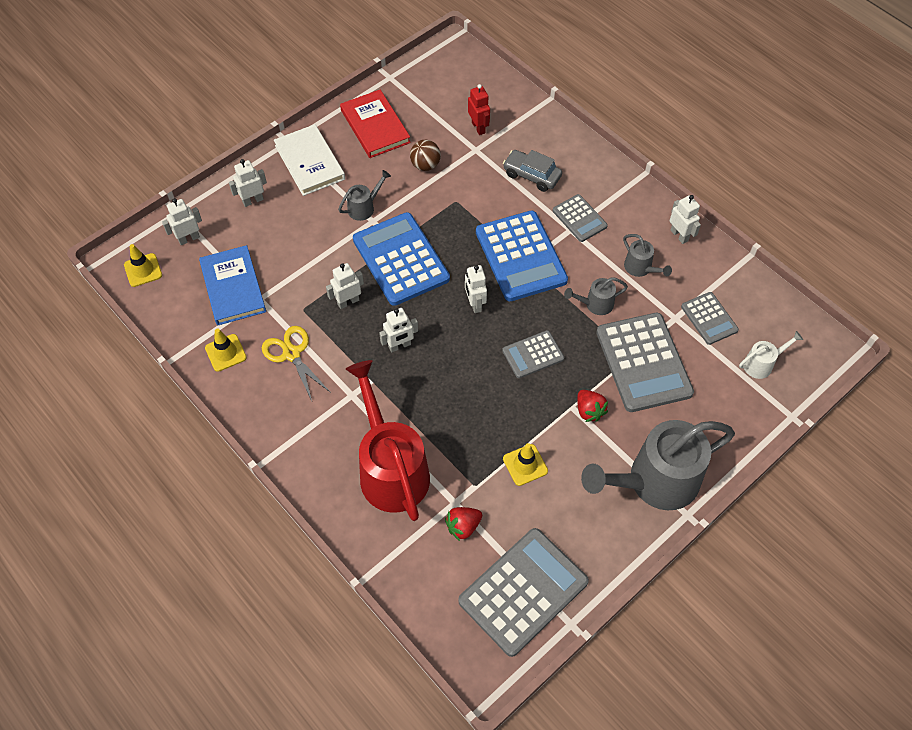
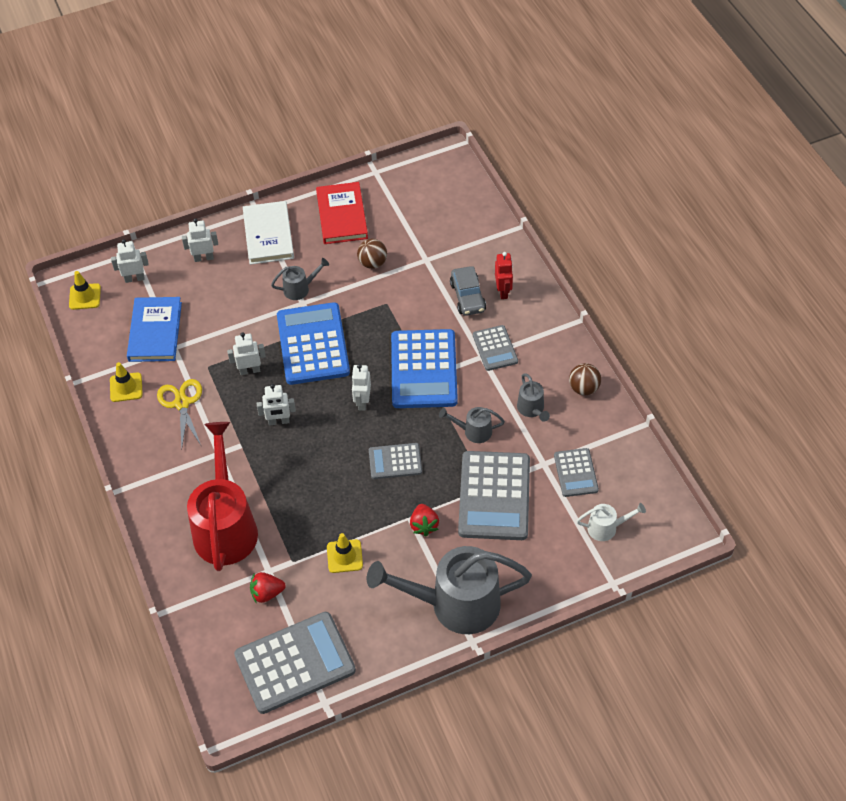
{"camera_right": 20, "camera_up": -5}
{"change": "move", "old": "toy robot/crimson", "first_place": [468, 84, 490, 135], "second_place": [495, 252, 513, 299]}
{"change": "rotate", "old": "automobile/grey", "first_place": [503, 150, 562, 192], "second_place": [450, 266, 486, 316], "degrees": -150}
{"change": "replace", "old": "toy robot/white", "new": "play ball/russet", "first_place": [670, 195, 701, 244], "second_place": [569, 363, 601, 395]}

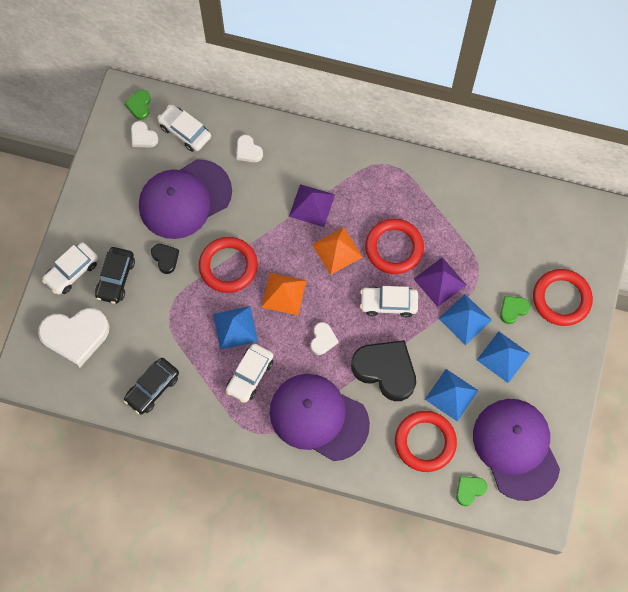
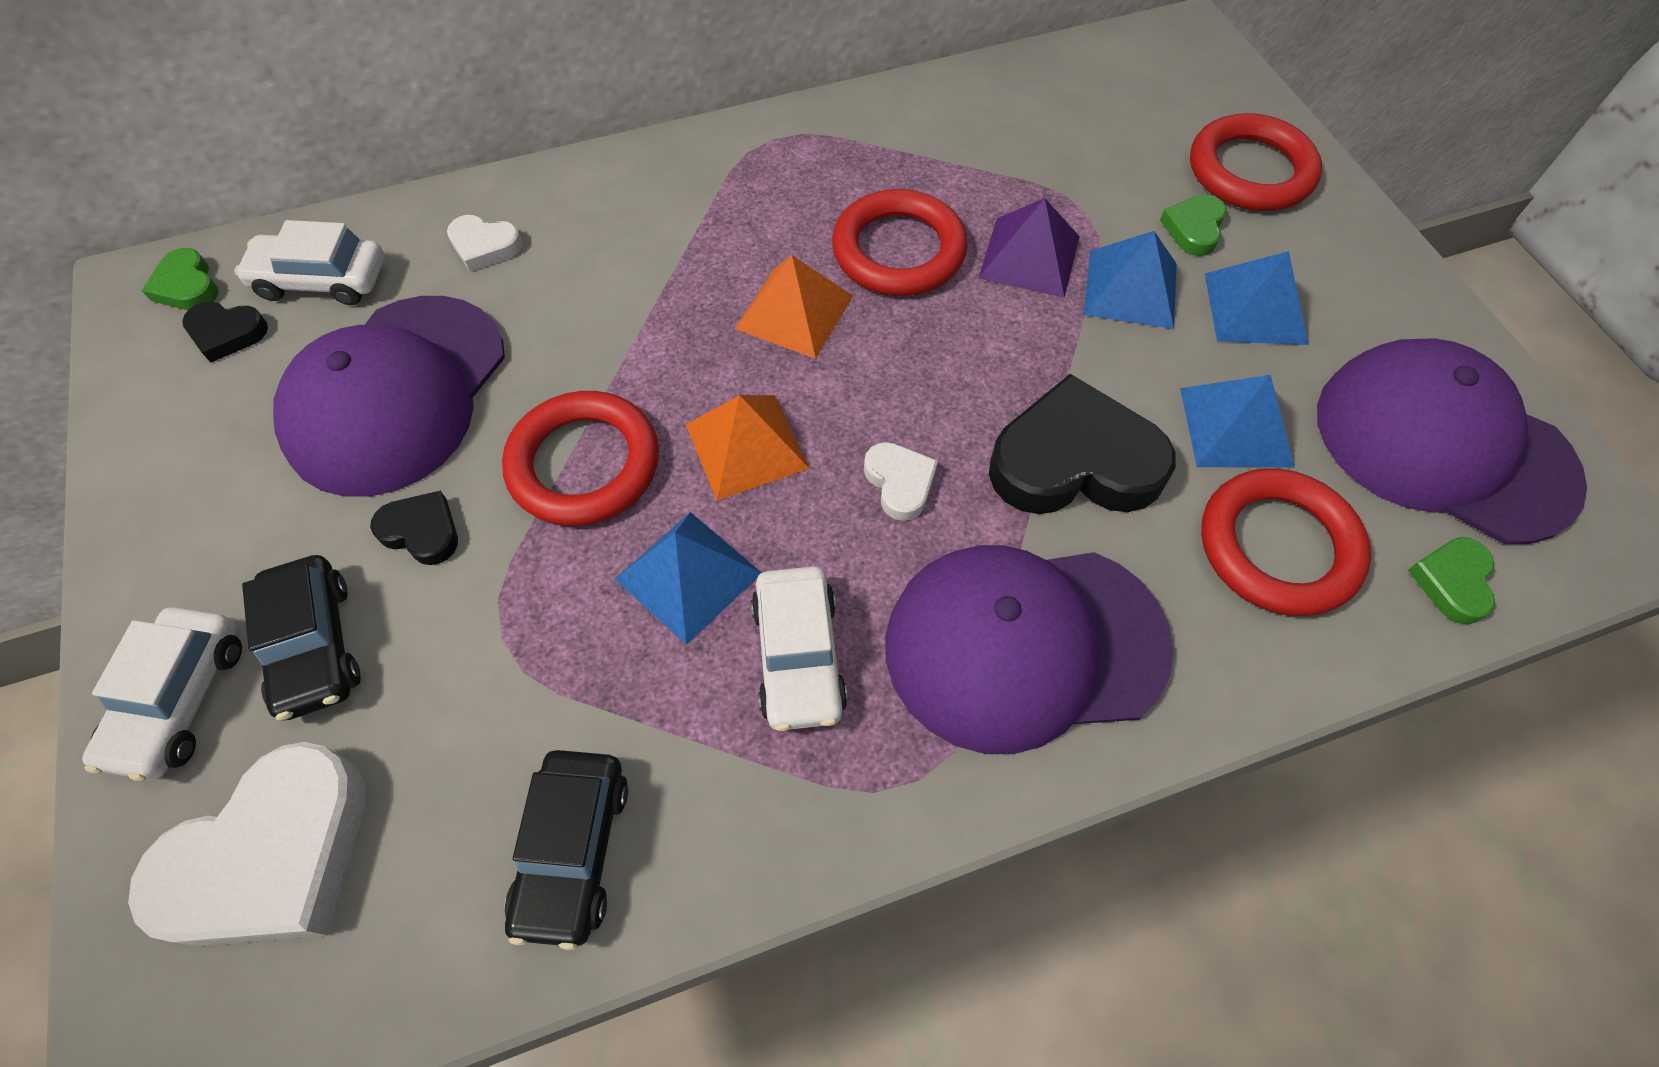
{"camera_right": -35, "camera_up": -10}
{"change": "recolor", "old": "heart shape/white", "new": "heart shape/jet-black", "first_place": [131, 121, 158, 147], "second_place": [182, 302, 268, 362]}
{"change": "delete", "old": "pyramid/royal purple", "first_place": [289, 184, 335, 227]}
{"change": "delete", "old": "automobile/white", "first_place": [360, 286, 418, 317]}

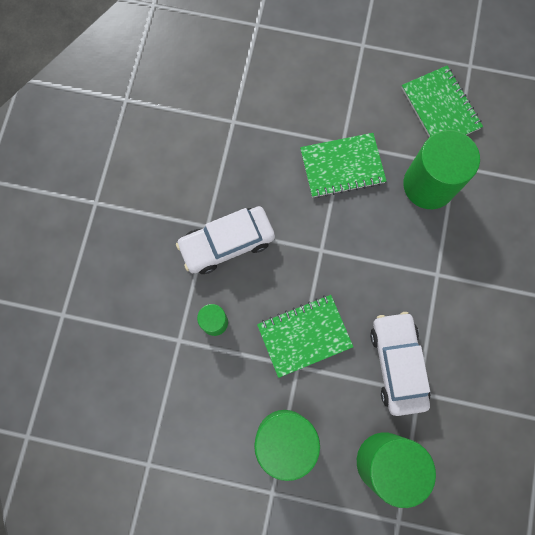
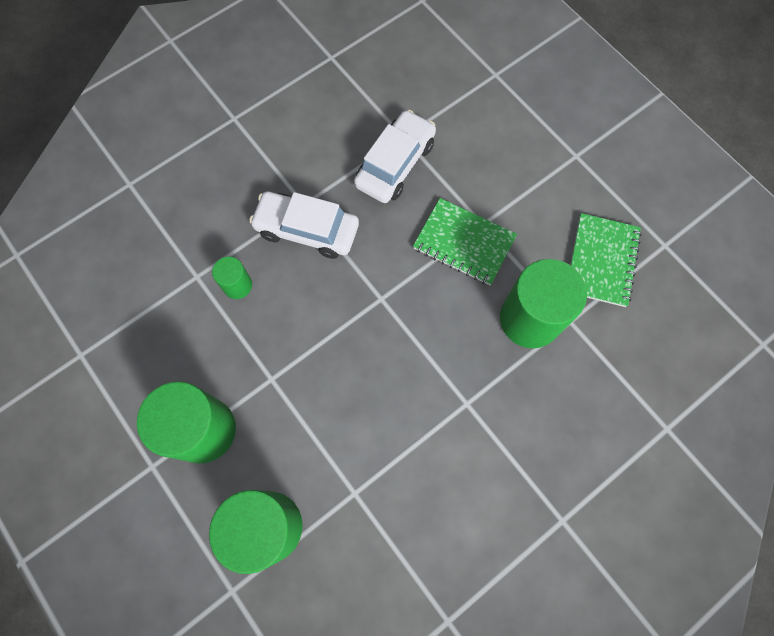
{"camera_right": 40, "camera_up": -5}
{"change": "delete", "old": "exercise book/emerald", "first_place": [257, 295, 353, 378]}
{"change": "move", "old": "automobile/white", "first_place": [370, 312, 431, 416], "second_place": [354, 110, 436, 203]}

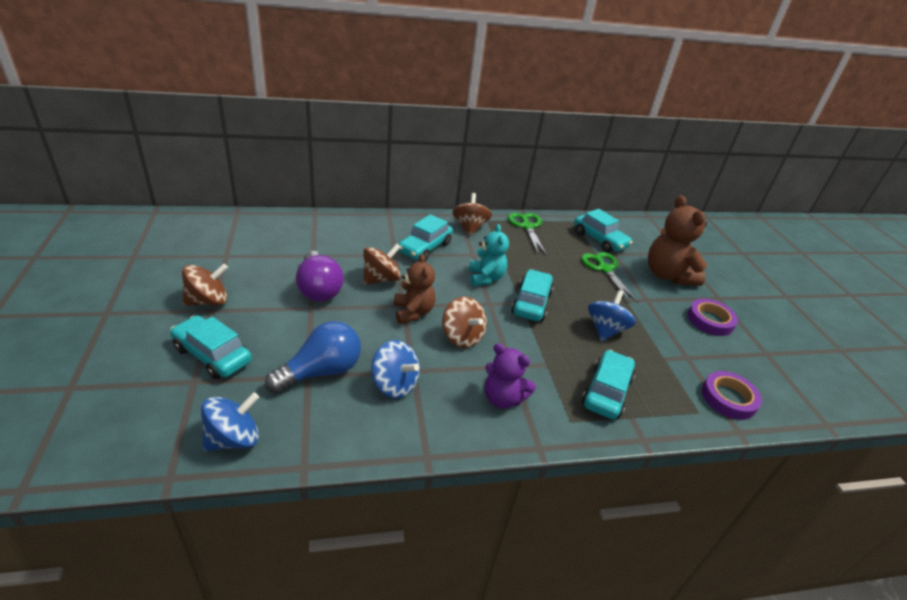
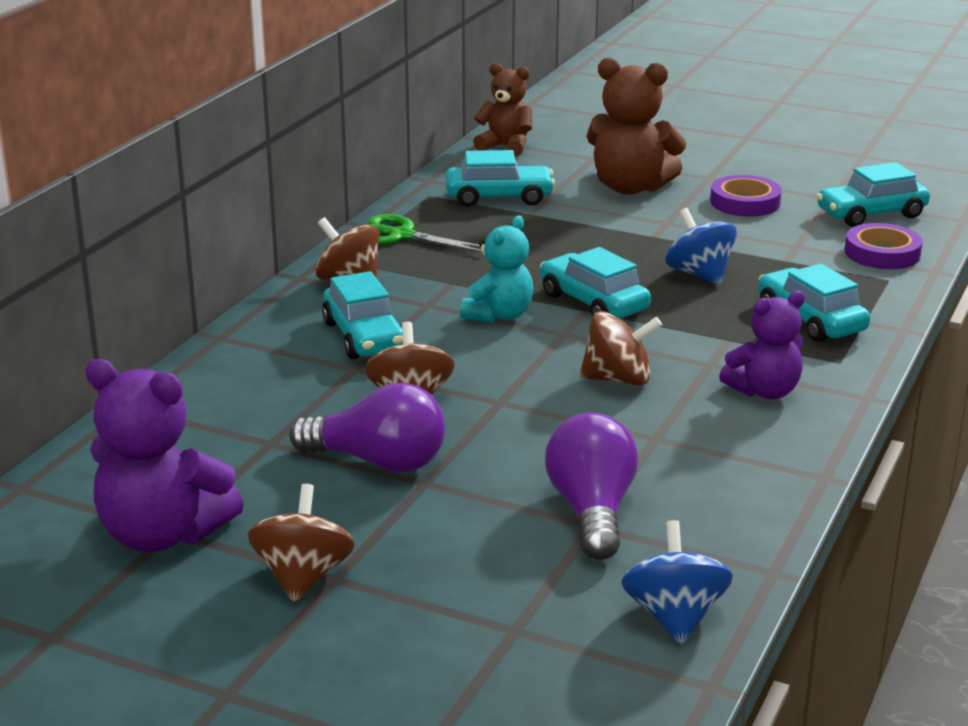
{"camera_right": -50, "camera_up": -10}
{"change": "move", "old": "automobile/aqua", "first_place": [170, 315, 252, 379], "second_place": [816, 162, 930, 227]}
{"change": "recolor", "old": "light bulb/blue", "new": "light bulb/royal purple", "first_place": [265, 321, 361, 393], "second_place": [545, 413, 638, 560]}
{"change": "delete", "old": "toy top/blue", "first_place": [371, 340, 420, 399]}
{"change": "move", "old": "teddy bear/russet", "first_place": [394, 254, 435, 324], "second_place": [473, 63, 532, 157]}
{"change": "rotate", "old": "teddy bear/aqua", "first_place": [469, 224, 509, 286], "second_place": [460, 215, 533, 323], "degrees": 90}
{"change": "delete", "old": "pair of scissors/emerald", "first_place": [581, 252, 639, 303]}
{"change": "insert", "new": "teddy bear/royal purple", "second_place": [85, 359, 244, 552]}

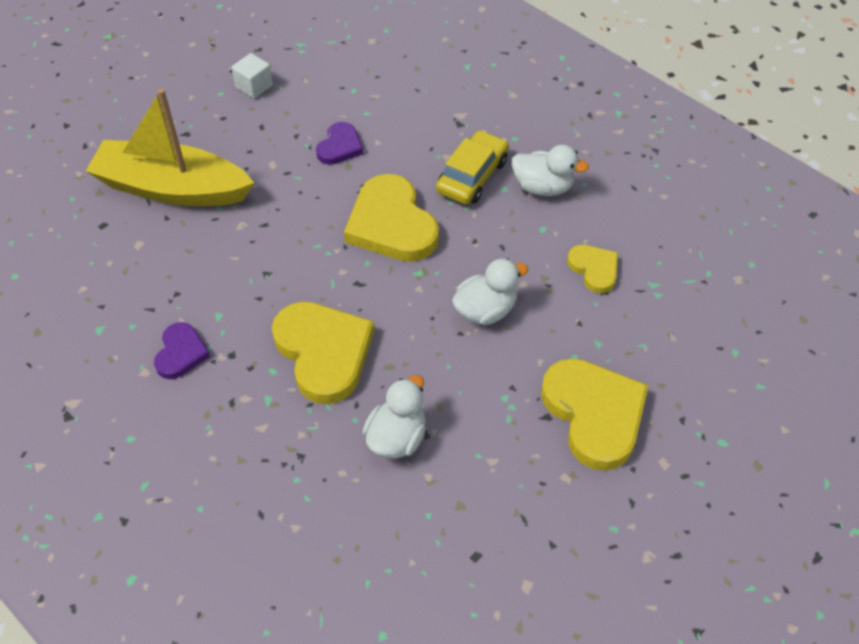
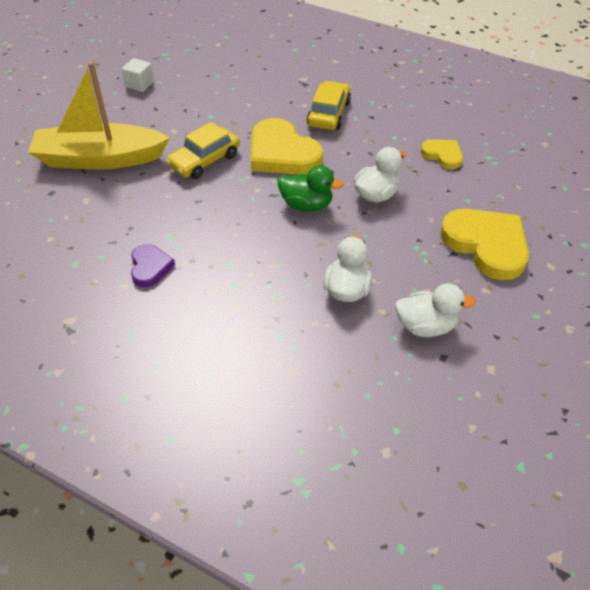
{"camera_right": -15, "camera_up": -5}
{"change": "delete", "old": "heart shape/yellow", "first_place": [272, 302, 374, 404]}
{"change": "delete", "old": "heart shape/royal purple", "first_place": [316, 122, 363, 165]}
{"change": "move", "old": "duck/white", "first_place": [512, 145, 589, 196], "second_place": [395, 283, 476, 337]}
{"change": "insert", "new": "automobile/yellow", "second_place": [166, 122, 240, 179]}
{"change": "insert", "new": "duck/emerald", "second_place": [278, 165, 343, 212]}

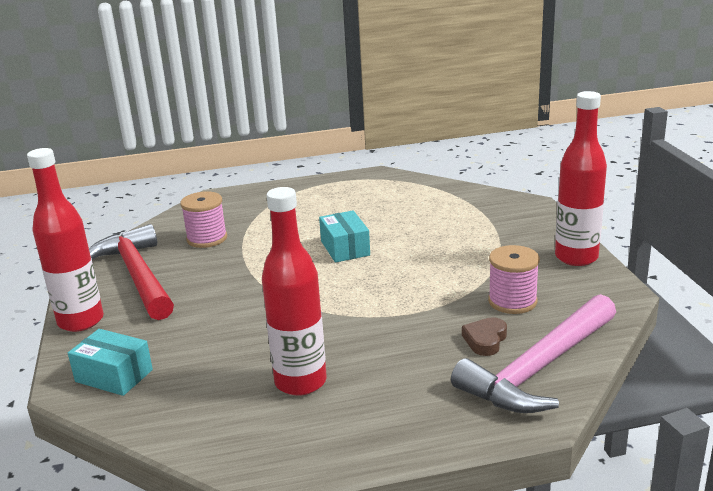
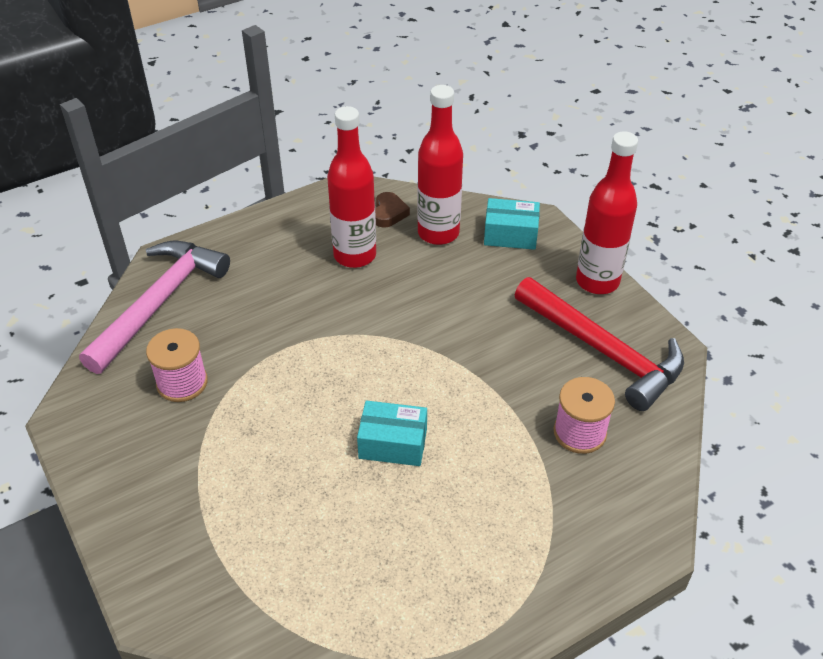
{"camera_right": 160, "camera_up": 20}
{"change": "rotate", "old": "package/aqua", "first_place": [319, 211, 370, 263], "second_place": [357, 401, 427, 466], "degrees": -45}
{"change": "move", "old": "heart shape/russet", "first_place": [462, 317, 507, 356], "second_place": [375, 192, 410, 228]}
{"change": "move", "old": "bottle/crimson", "first_place": [555, 91, 607, 266], "second_place": [417, 85, 463, 245]}

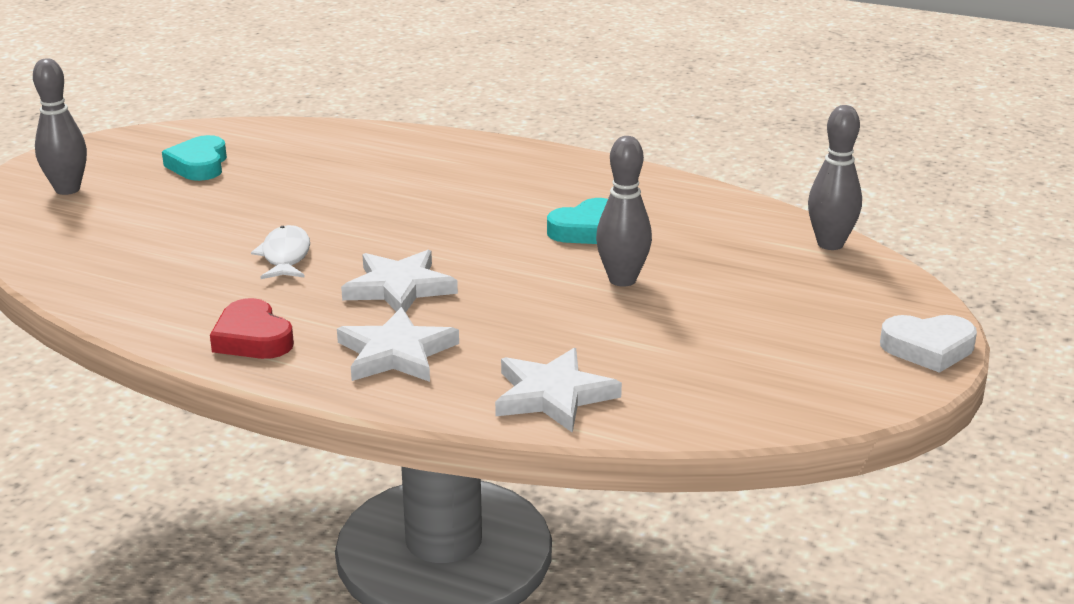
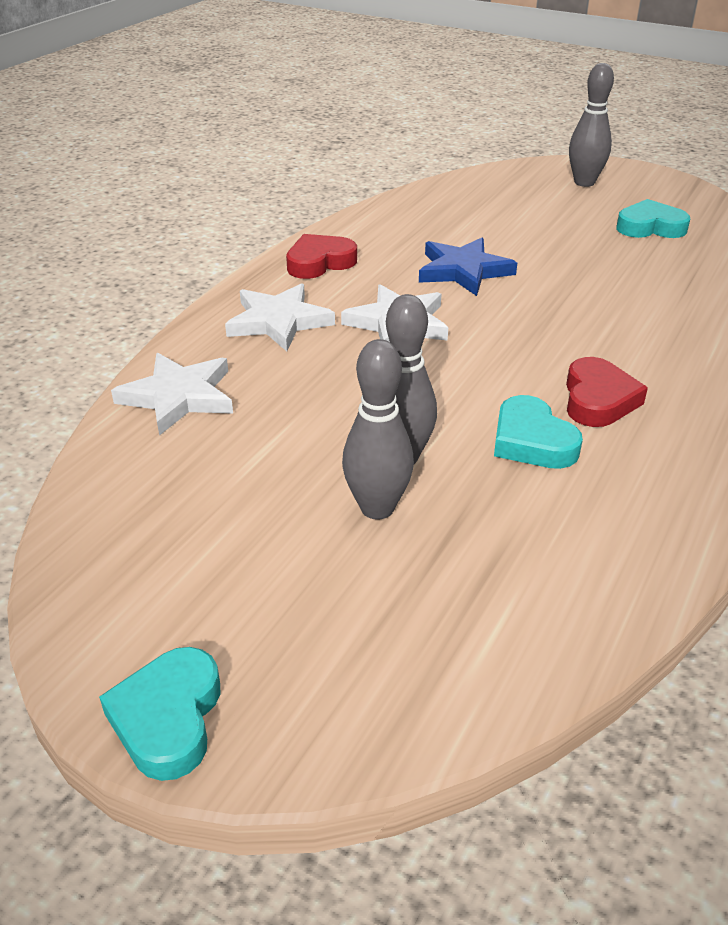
{"camera_right": 95, "camera_up": 10}
{"change": "replace", "old": "toy fish/white", "new": "five-pointed star/blue", "first_place": [251, 225, 310, 279], "second_place": [419, 238, 517, 296]}
{"change": "move", "old": "bowling pin/grey", "first_place": [808, 105, 862, 250], "second_place": [342, 339, 414, 520]}
{"change": "recolor", "old": "heart shape/white", "new": "heart shape/aqua", "first_place": [880, 315, 977, 373], "second_place": [99, 647, 220, 781]}
{"change": "insert", "new": "heart shape/crimson", "second_place": [566, 357, 648, 427]}

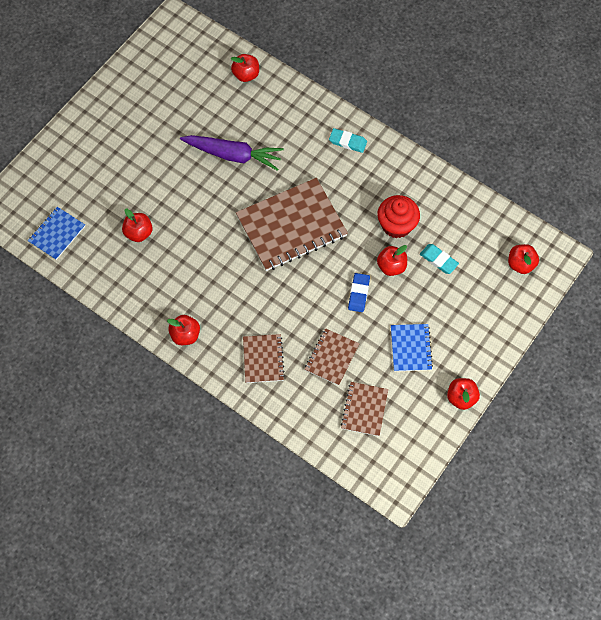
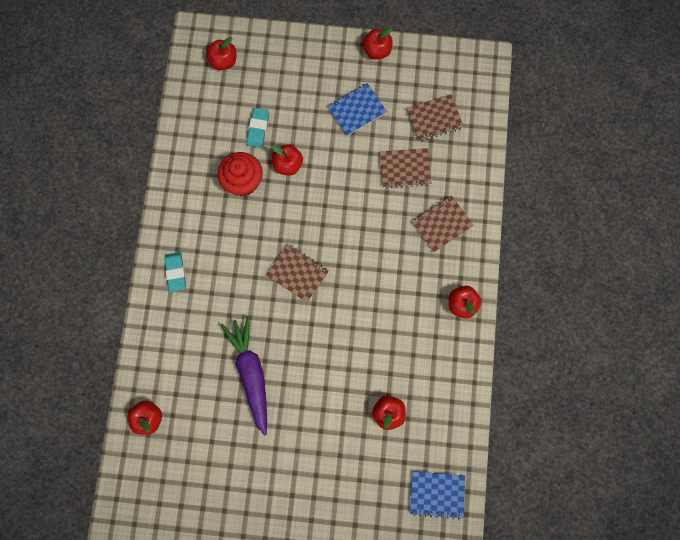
{"camera_right": -120, "camera_up": 10}
{"change": "resize", "old": "exercise book/russet", "first_place": [236, 178, 348, 271], "second_place": [266, 244, 329, 302], "factor": 0.51}
{"change": "delete", "old": "eraser/blue", "first_place": [348, 273, 370, 312]}

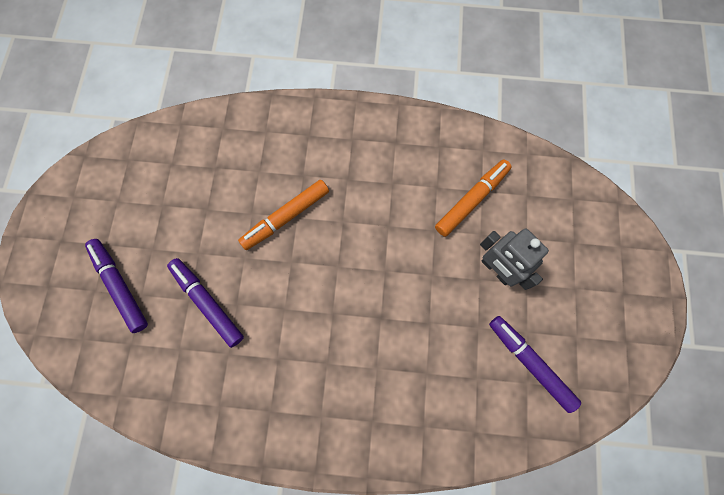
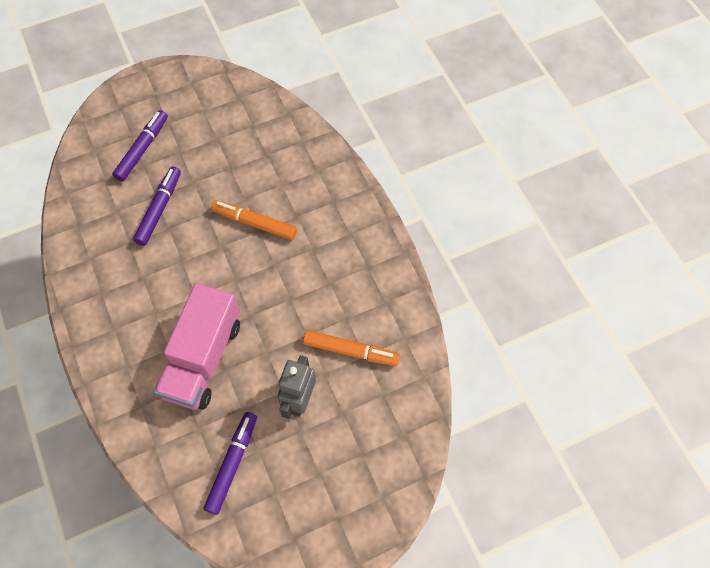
{"camera_right": 60, "camera_up": -10}
{"change": "insert", "new": "truck/rosy", "second_place": [154, 283, 240, 410]}

